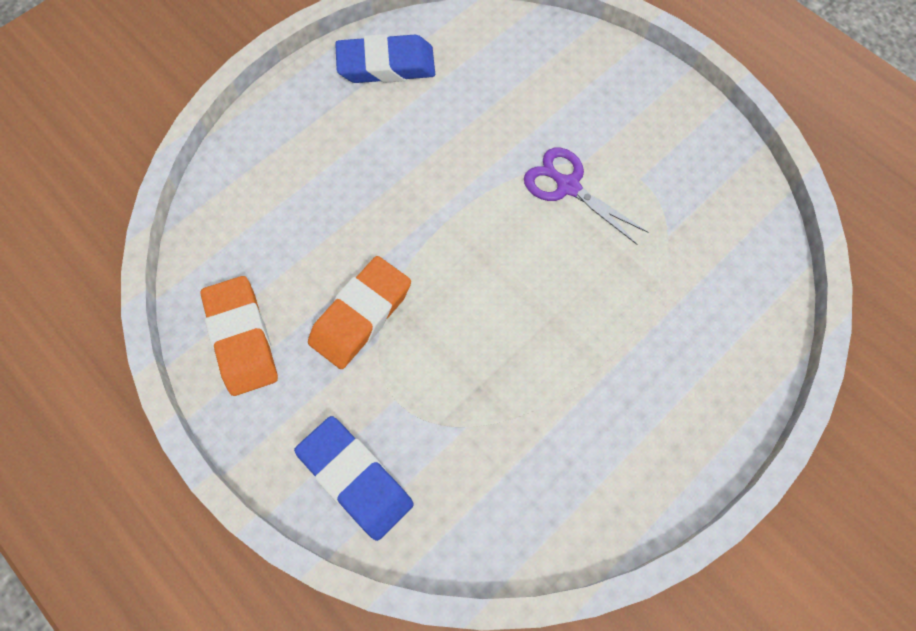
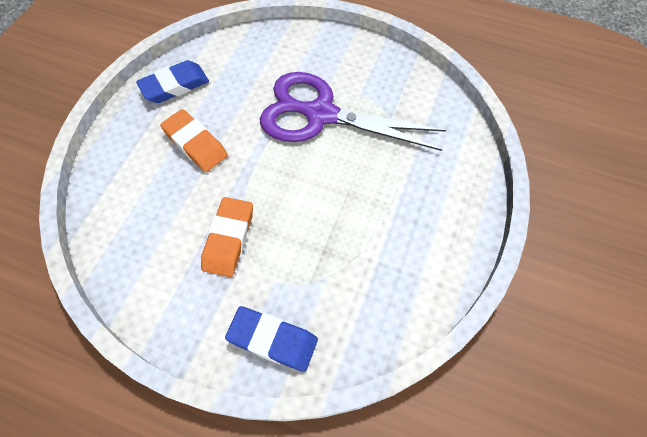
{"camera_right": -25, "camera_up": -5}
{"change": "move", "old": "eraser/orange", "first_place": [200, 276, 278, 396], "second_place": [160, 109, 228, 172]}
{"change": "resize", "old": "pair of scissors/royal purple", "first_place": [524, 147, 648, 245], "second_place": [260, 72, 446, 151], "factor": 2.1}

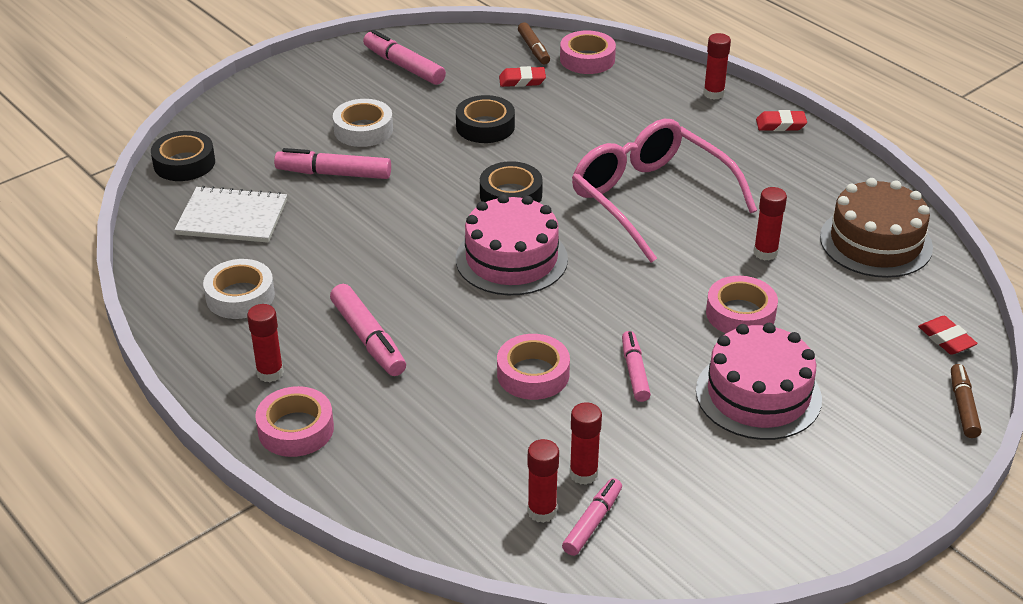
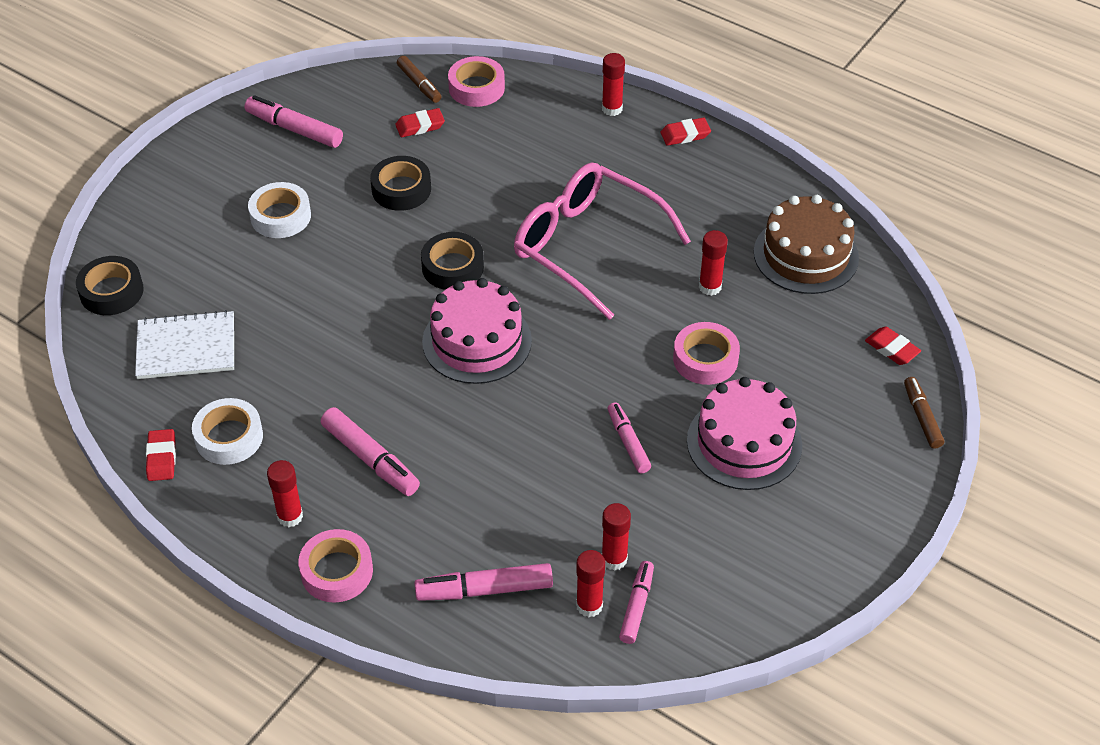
{"camera_right": -15, "camera_up": 10}
{"change": "move", "old": "felt pen/rosy", "first_place": [274, 148, 391, 179], "second_place": [414, 563, 553, 601]}
{"change": "delete", "old": "sticky tape/rosy", "first_place": [497, 334, 570, 400]}
{"change": "insert", "new": "eraser/crimson", "second_place": [146, 429, 176, 481]}

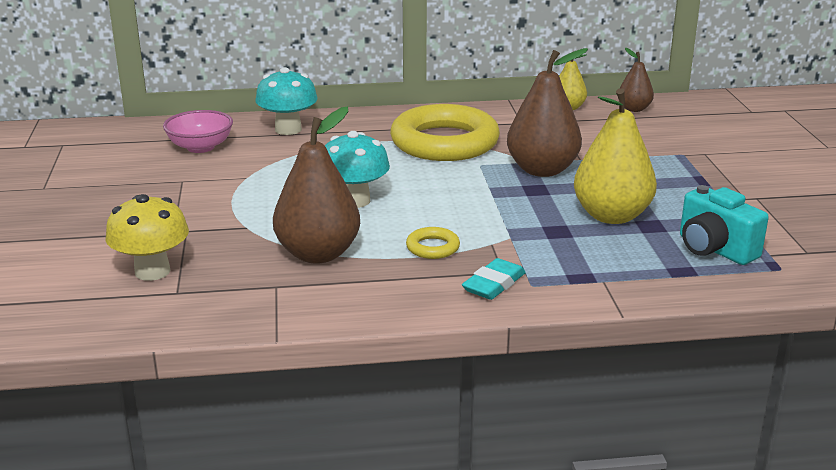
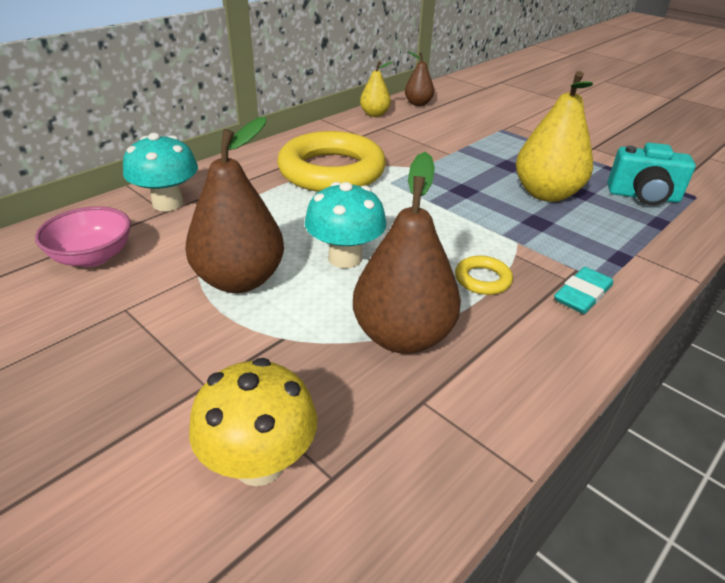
{"camera_right": -40, "camera_up": 10}
{"change": "rotate", "old": "eraser/aqua", "first_place": [462, 258, 526, 300], "second_place": [554, 267, 613, 314], "degrees": 45}
{"change": "move", "old": "pear/russet", "first_place": [507, 48, 588, 177], "second_place": [185, 117, 284, 293]}

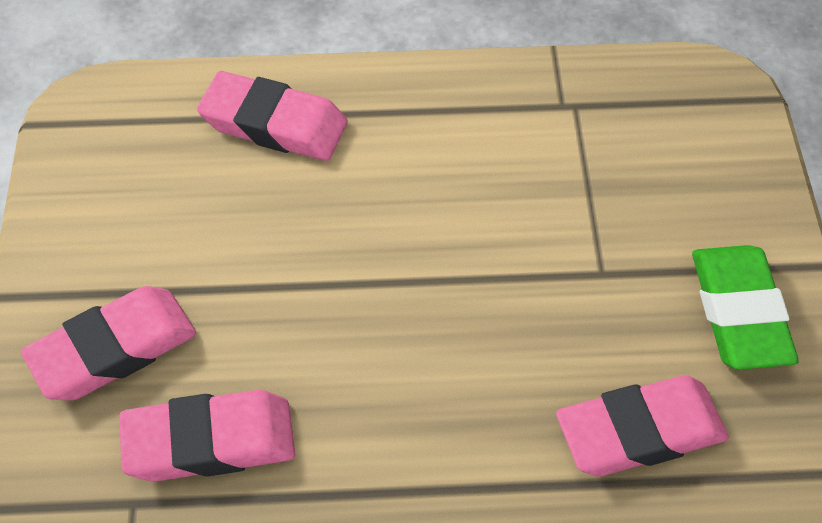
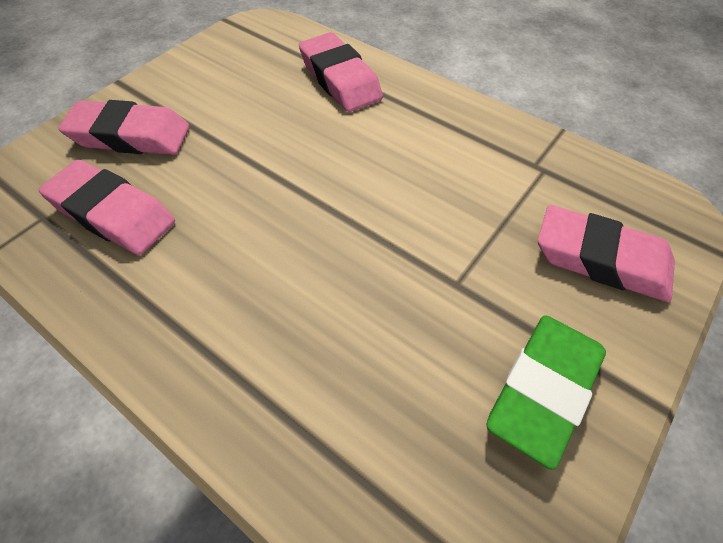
{"camera_right": 40, "camera_up": 0}
{"change": "move", "old": "eraser/rosy", "first_place": [556, 375, 729, 476], "second_place": [538, 205, 675, 302]}

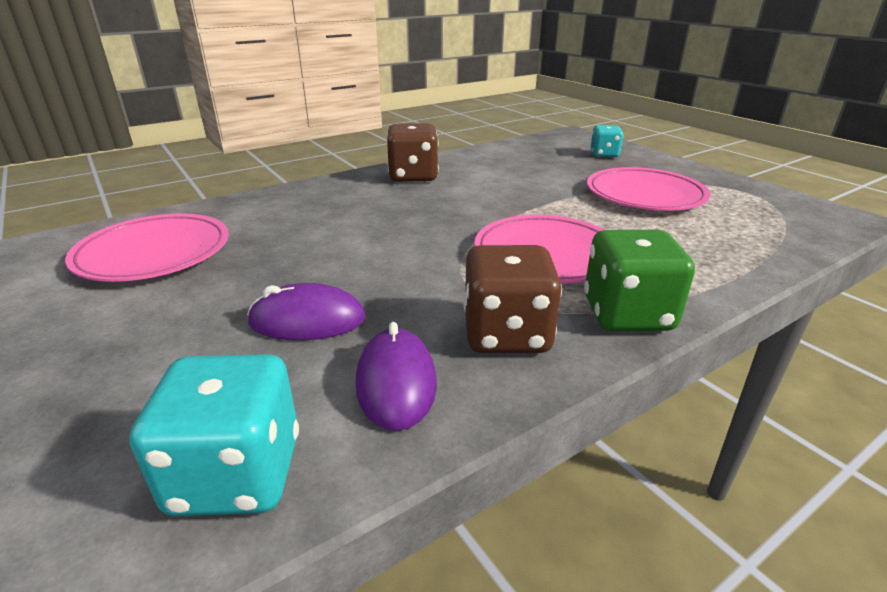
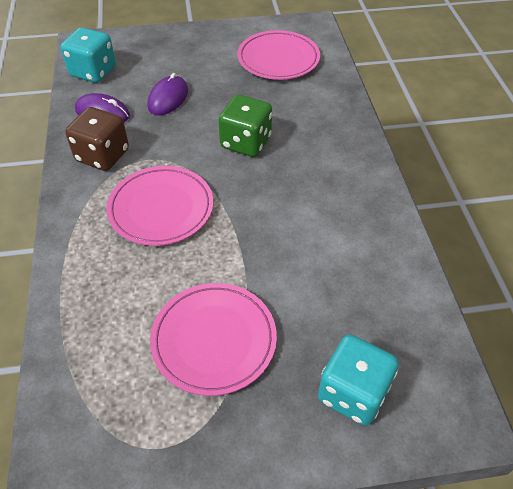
{"camera_right": 115, "camera_up": 20}
{"change": "delete", "old": "game die/russet", "first_place": [387, 123, 439, 182]}
{"change": "move", "old": "game die/emerald", "first_place": [584, 230, 695, 331], "second_place": [218, 95, 272, 157]}
{"change": "resize", "old": "game die/aqua", "first_place": [591, 125, 623, 157], "second_place": [318, 334, 399, 426], "factor": 1.62}

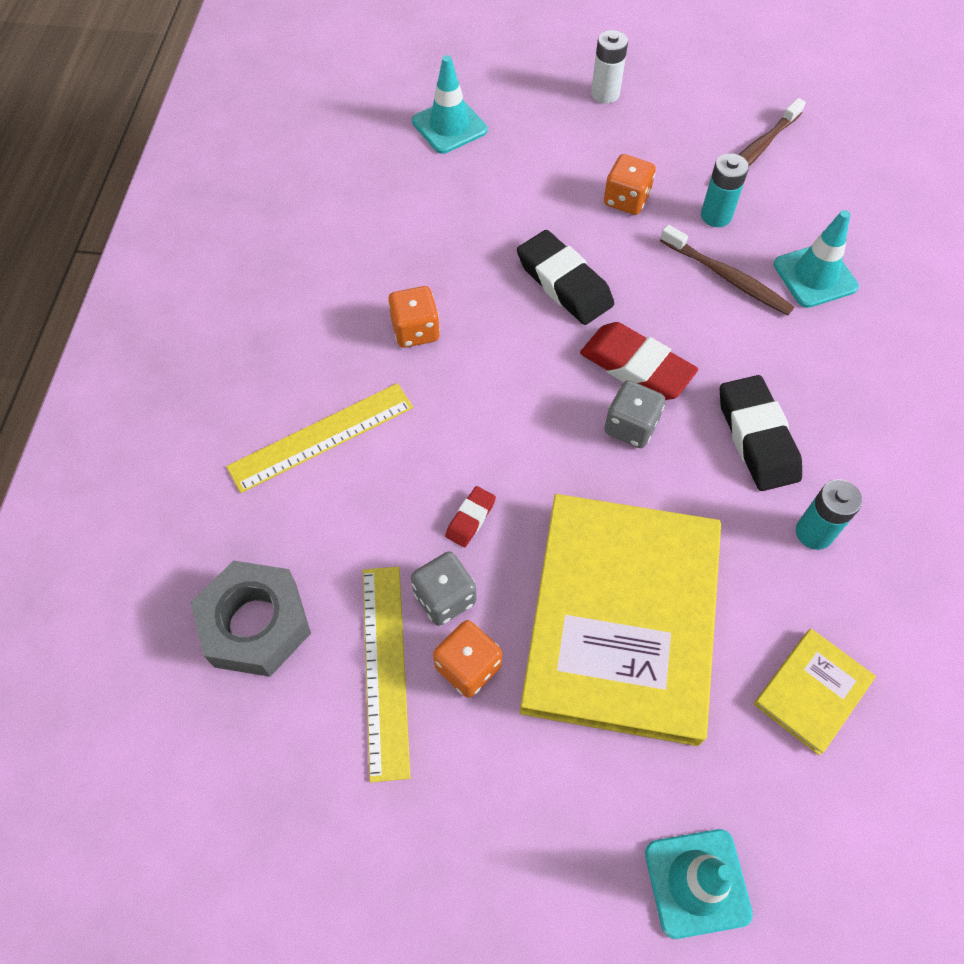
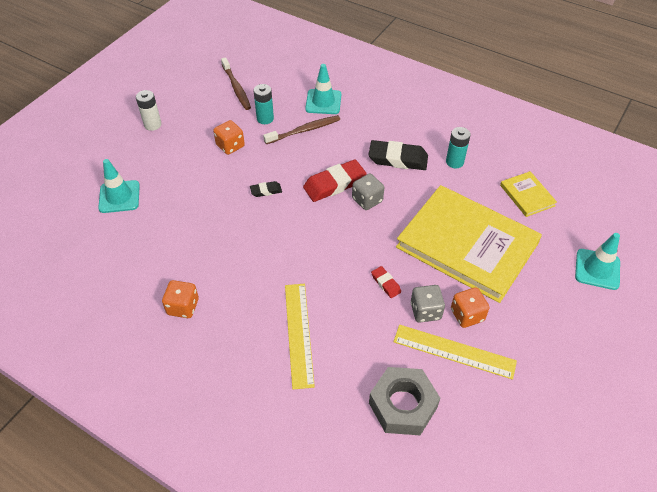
{"camera_right": -65, "camera_up": -10}
{"change": "move", "old": "game die/orange", "first_place": [388, 286, 440, 348], "second_place": [162, 280, 199, 318]}
{"change": "resize", "old": "eraser/jet-black", "first_place": [517, 230, 614, 325], "second_place": [250, 181, 282, 197], "factor": 0.5}

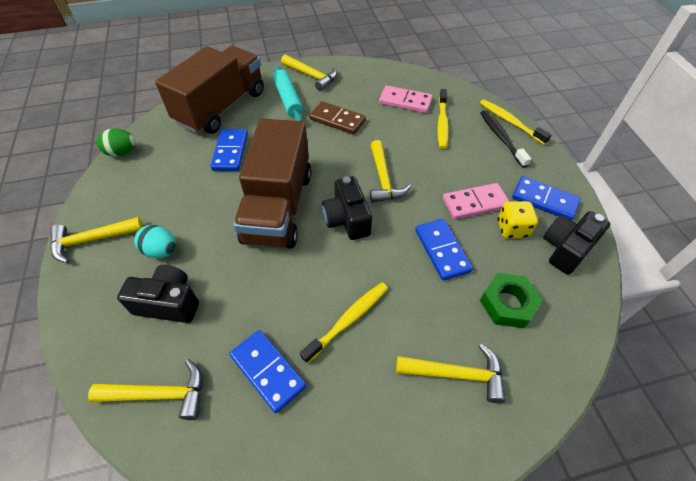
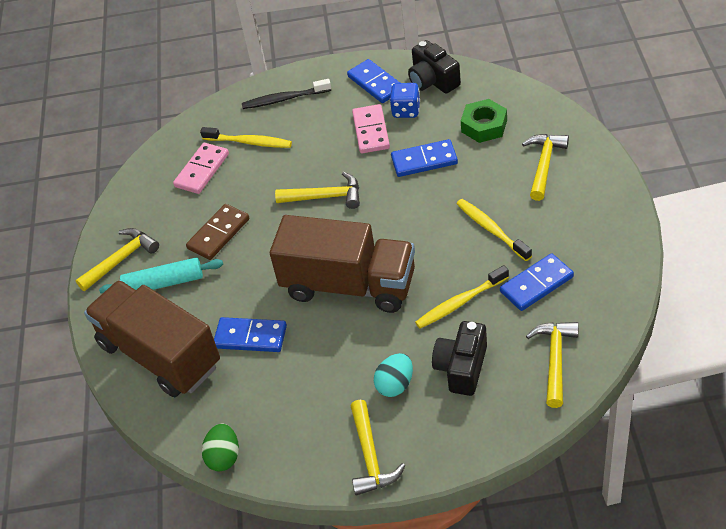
{"camera_right": -75, "camera_up": -5}
{"change": "delete", "old": "photo camera/jet-black", "first_place": [322, 176, 372, 240]}
{"change": "move", "old": "tooth brush/yellow", "first_place": [480, 99, 552, 145], "second_place": [415, 265, 509, 328]}
{"change": "recolor", "old": "game die/yellow", "new": "game die/blue", "first_place": [498, 201, 538, 239], "second_place": [390, 83, 420, 118]}
{"change": "rotate", "old": "domino piece/blue", "first_place": [512, 176, 581, 220], "second_place": [347, 59, 400, 103], "degrees": -75}

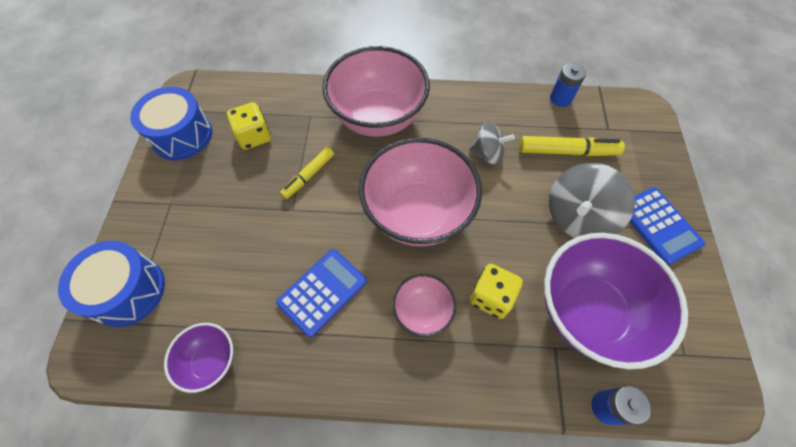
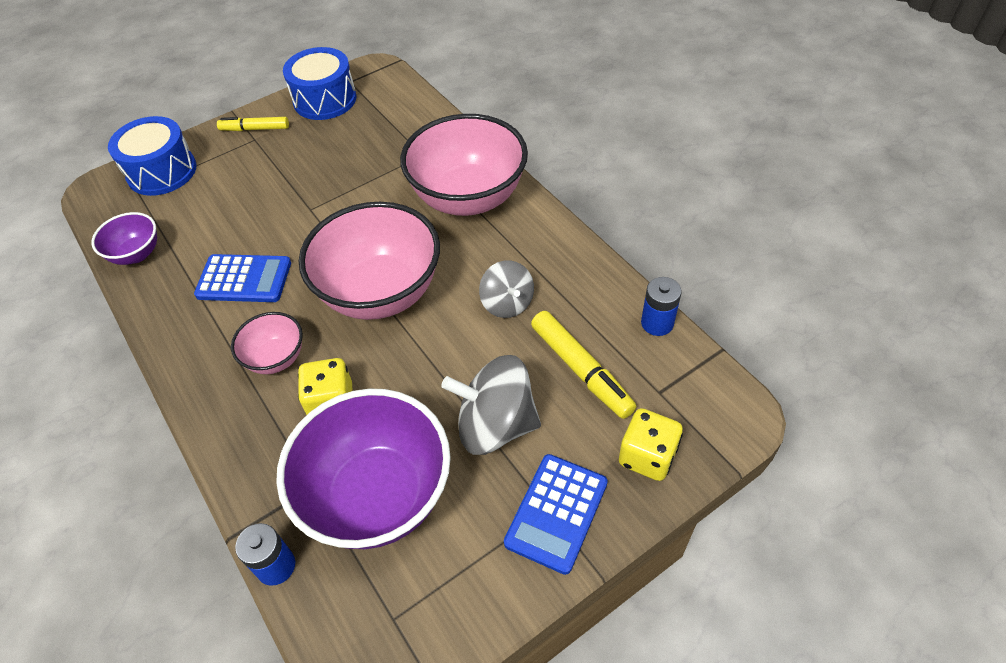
{"camera_right": 55, "camera_up": -10}
{"change": "move", "old": "game die/yellow", "first_place": [227, 102, 271, 150], "second_place": [619, 408, 683, 481]}
{"change": "move", "old": "felt pen/yellow", "first_place": [280, 147, 334, 199], "second_place": [217, 117, 289, 131]}

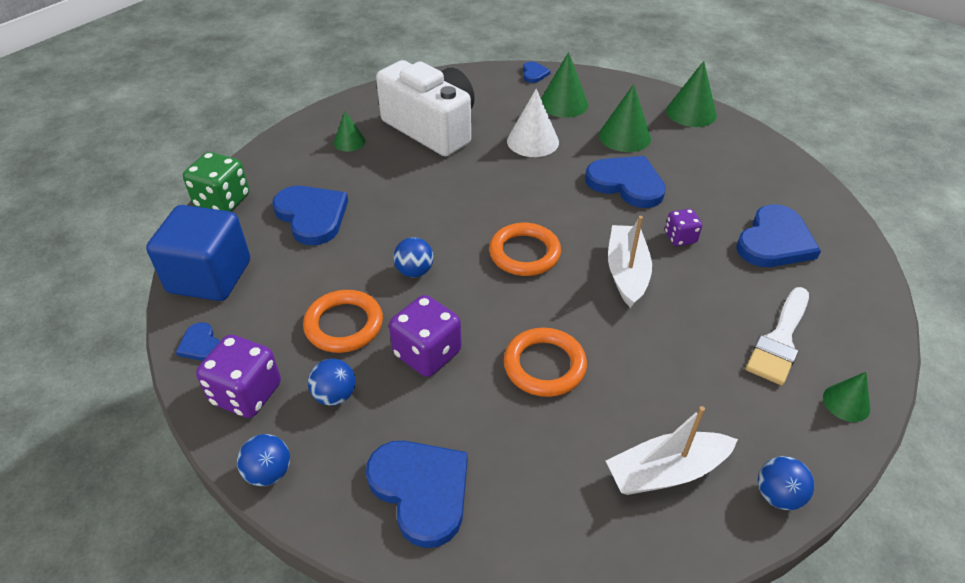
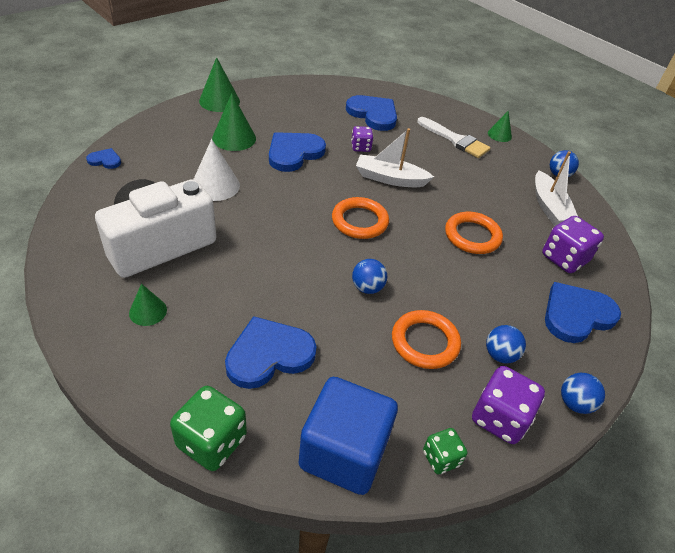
{"camera_right": -85, "camera_up": 0}
{"change": "replace", "old": "heart shape/blue", "new": "game die/emerald", "first_place": [176, 322, 220, 361], "second_place": [423, 428, 467, 474]}
{"change": "move", "old": "game die/royal purple", "first_place": [389, 295, 462, 377], "second_place": [542, 216, 604, 273]}
{"change": "delete", "old": "cone/emerald", "first_place": [541, 52, 588, 118]}

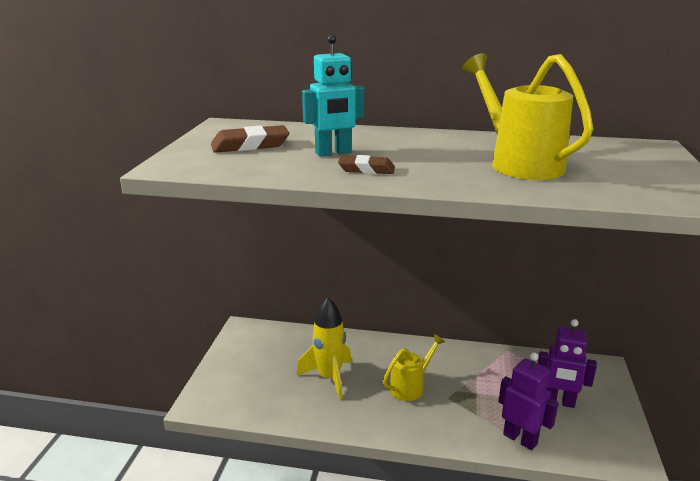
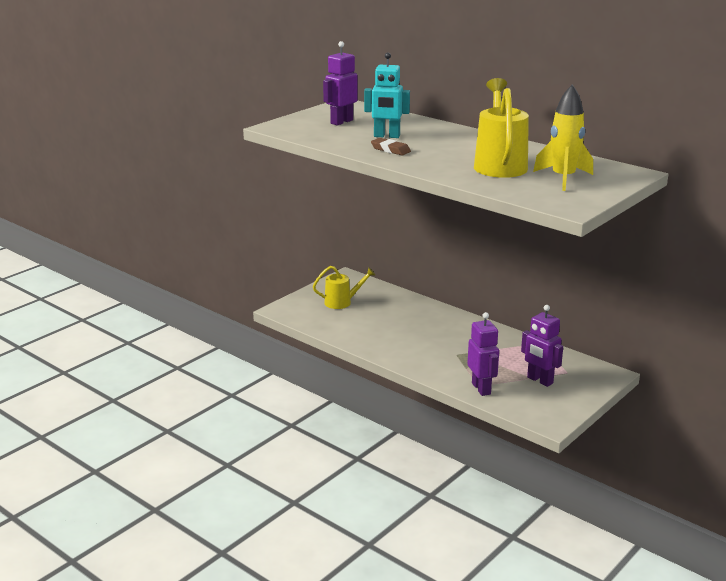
{"camera_right": 30, "camera_up": 0}
{"change": "replace", "old": "eraser/russet", "new": "toy robot/royal purple", "first_place": [211, 125, 289, 153], "second_place": [323, 41, 358, 125]}
{"change": "move", "old": "spaceship/yellow", "first_place": [297, 297, 352, 400], "second_place": [533, 85, 593, 191]}
{"change": "move", "old": "watering can/yellow", "first_place": [383, 334, 445, 401], "second_place": [313, 266, 375, 309]}

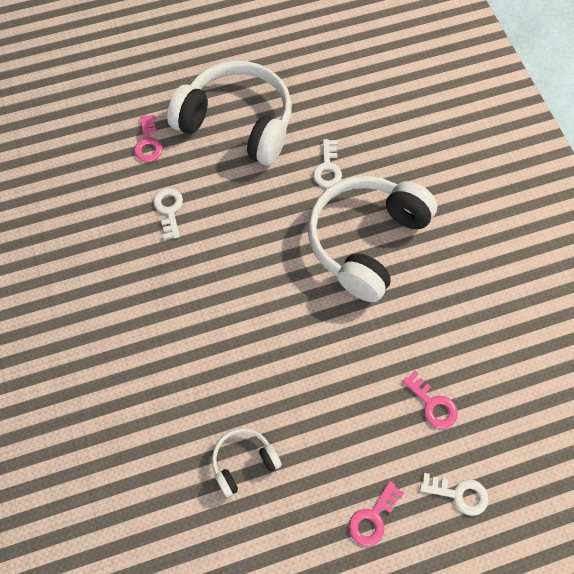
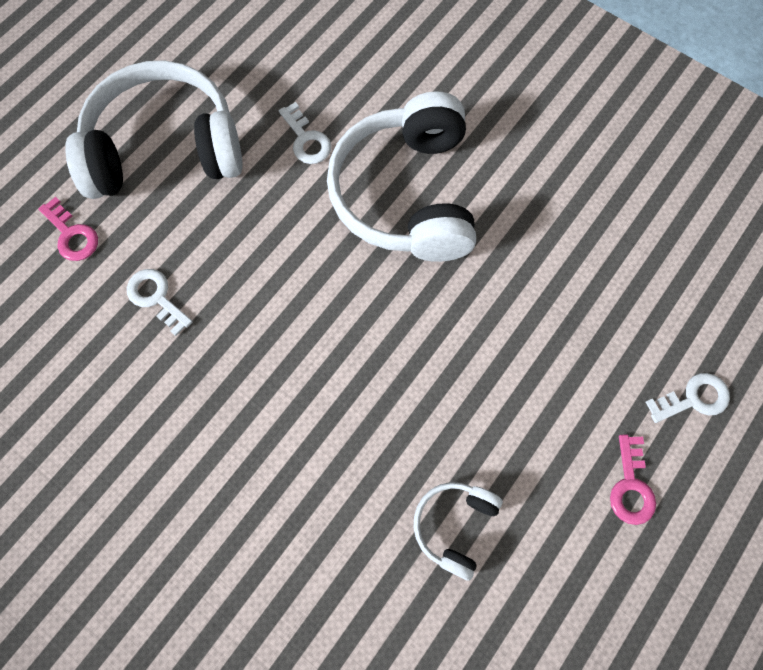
{"camera_right": -35, "camera_up": 5}
{"change": "delete", "old": "door key/rosy", "first_place": [402, 371, 458, 429]}

